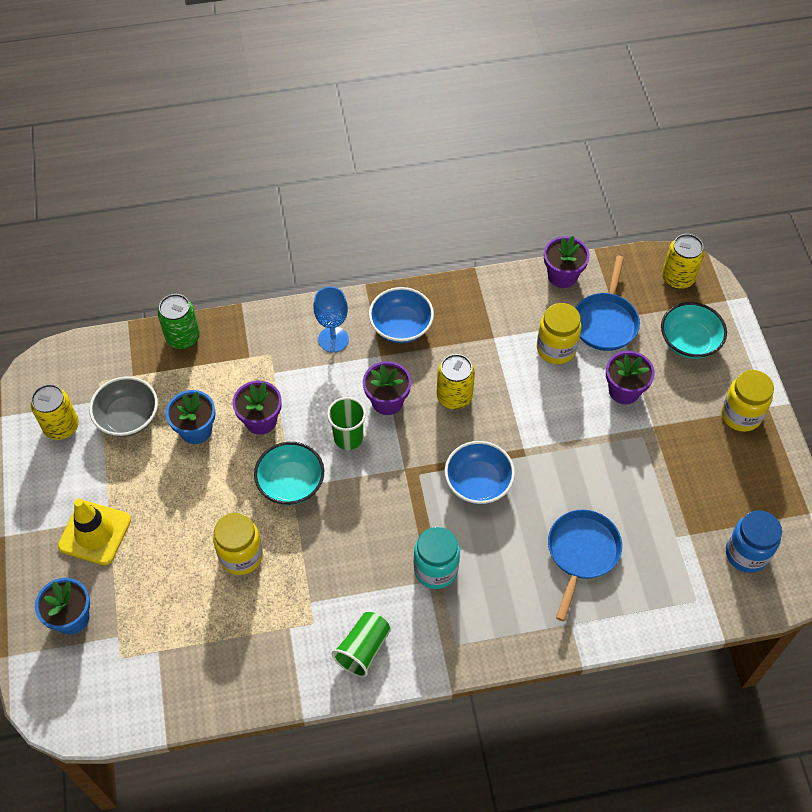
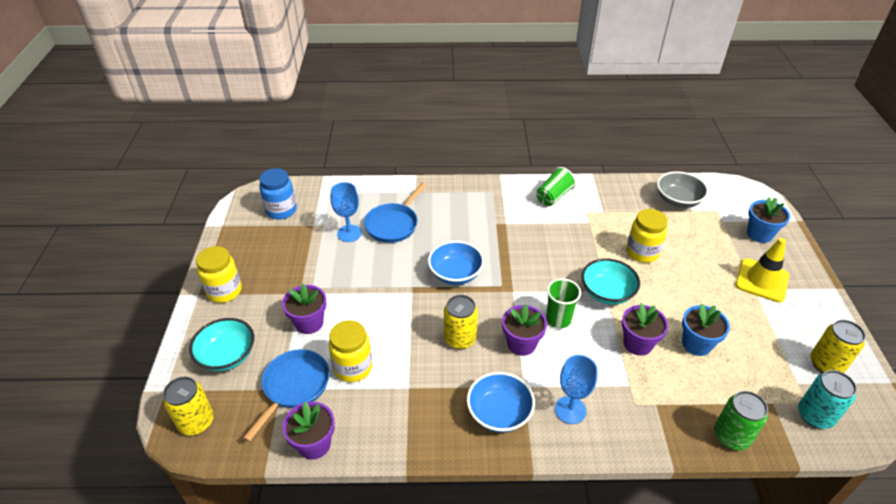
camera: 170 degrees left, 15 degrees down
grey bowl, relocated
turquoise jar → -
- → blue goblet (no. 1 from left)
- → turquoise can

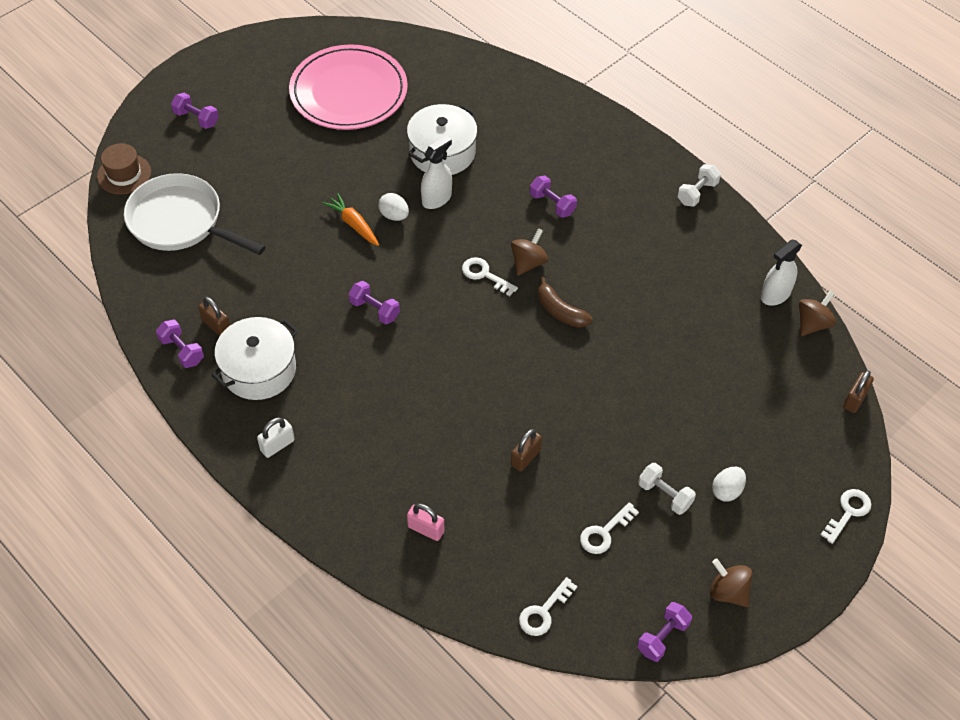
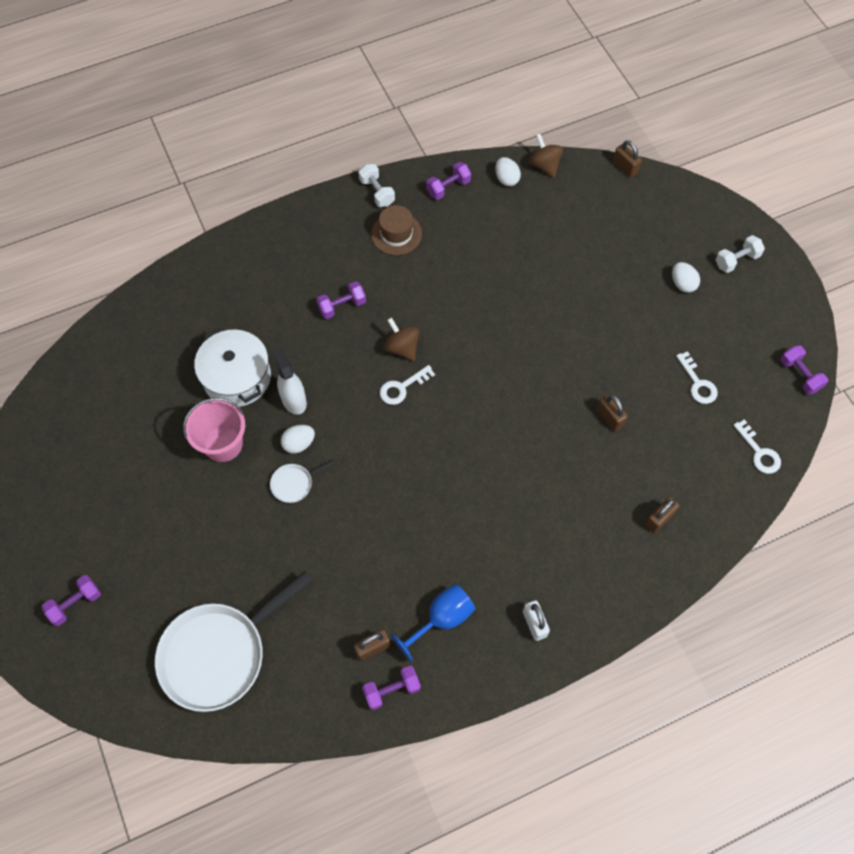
camera: 70 degrees left, 10 degrees up
brown hat, relocated
white pot (no. 1 from left) → blue goblet
pink plate → -
orange carrot → white pan (no. 2 from left)
purple dumbbell (no. 3 from left in the first image) → purple dumbbell (no. 4 from left), relocated
pink padlock → brown padlock (no. 4 from left)
brown banana → -
white dumbbell (no. 1 from left in the first image) → white dumbbell (no. 2 from left), relocated
brown spinning top (no. 2 from left) → -
white spray bottle (no. 2 from left) → white egg (no. 2 from left)
white key (no. 4 from left) → -
- → pink bucket

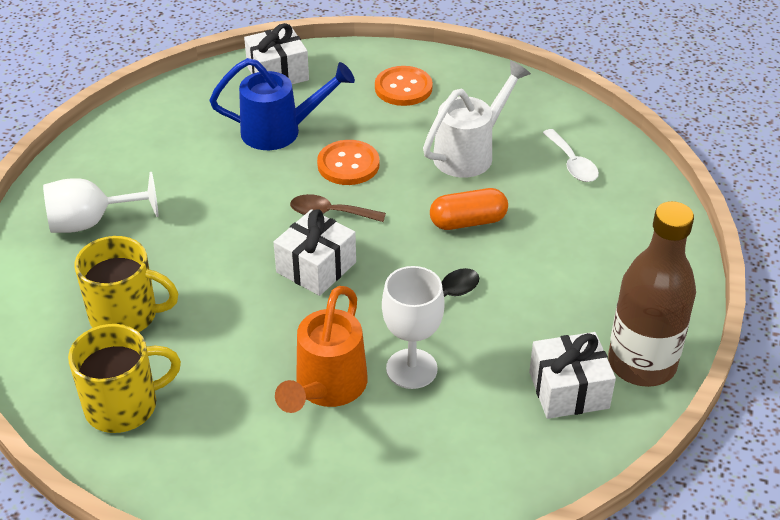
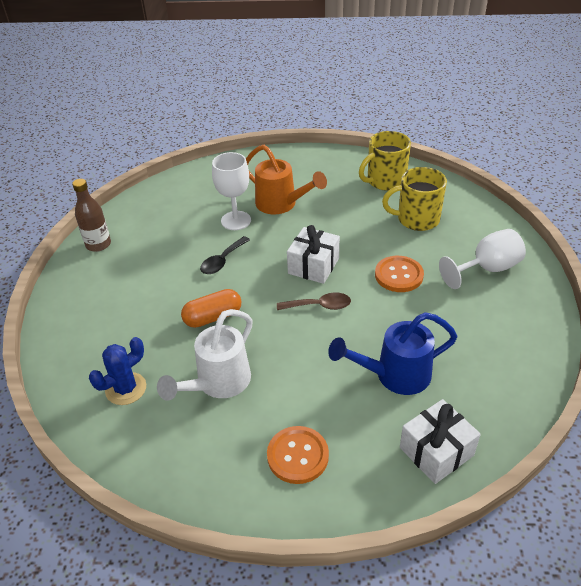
camera: 170 degrees right, 0 degrees up
orange watering can, 120 degrees clockwise
orange button (no. 1 from left in the first image) → orange button (no. 2 from left), relocated
white gift (no. 3 from left) → -
white spoon → blue cactus
brown bottle, x0.61

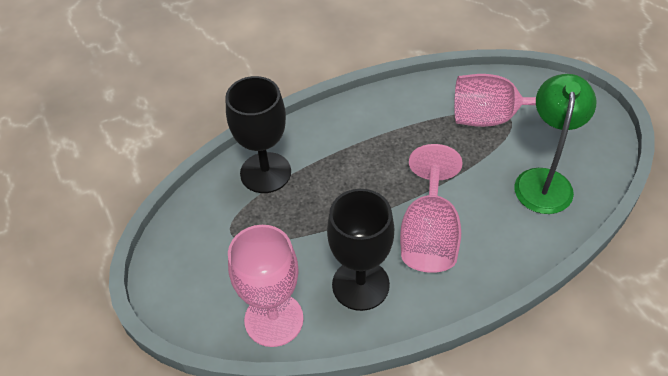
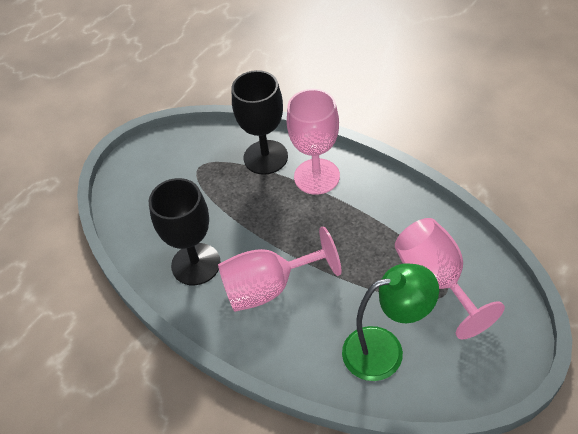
camera: 65 degrees right, 0 degrees up
pink goblet (no. 1 from left in the first image) → pink goblet (no. 2 from left), relocated

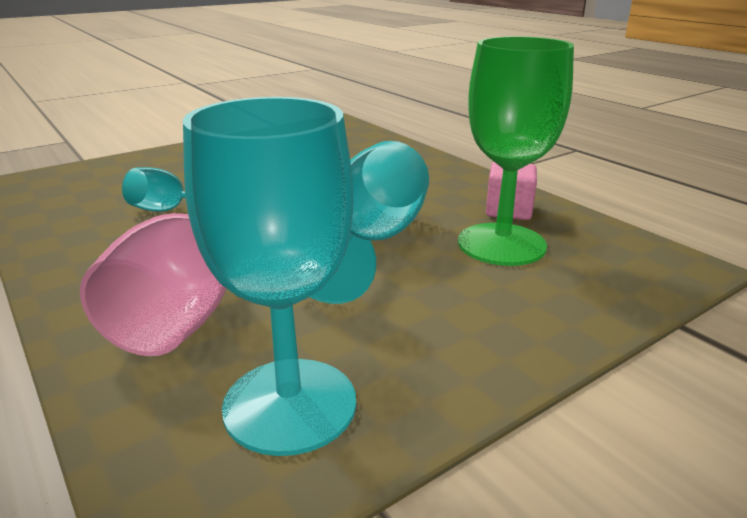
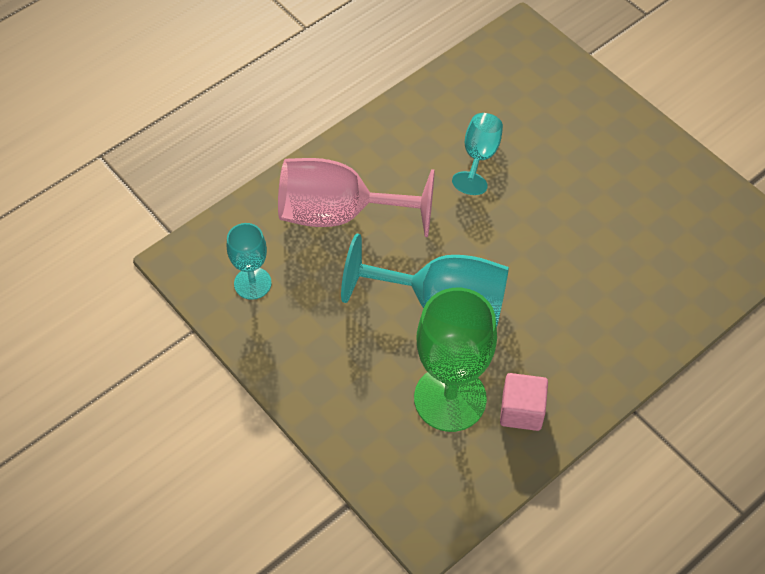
camera: 85 degrees right, 30 degrees up
turquoise goblet (no. 2 from left in the first image) → turquoise goblet (no. 1 from left), x0.55

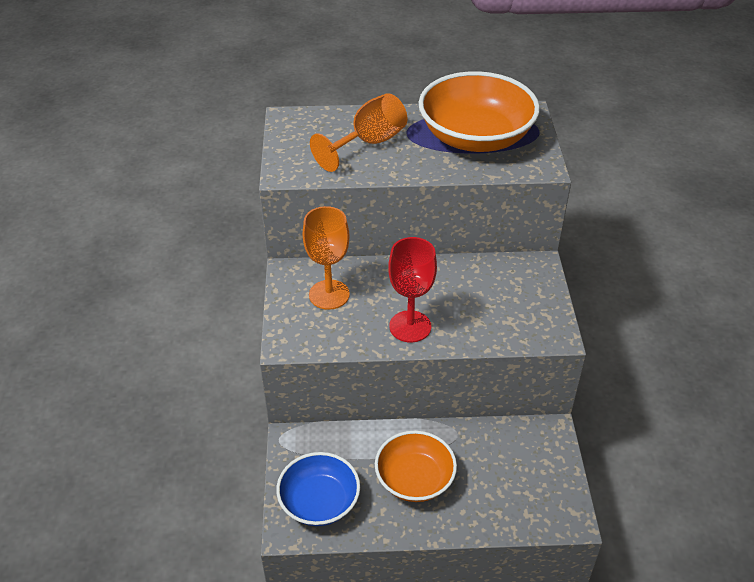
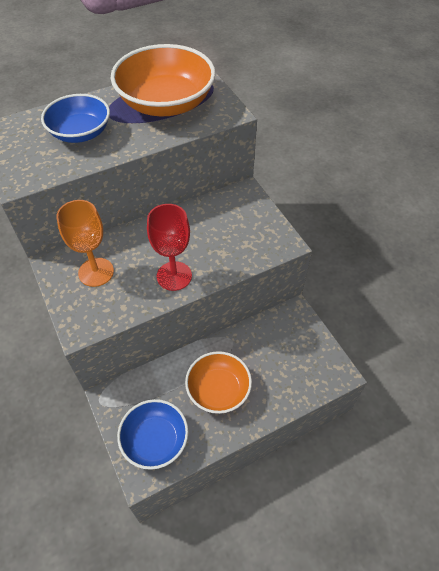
camera: 25 degrees left, 10 degrees up
orange goblet (no. 2 from left) → blue bowl (no. 1 from left)

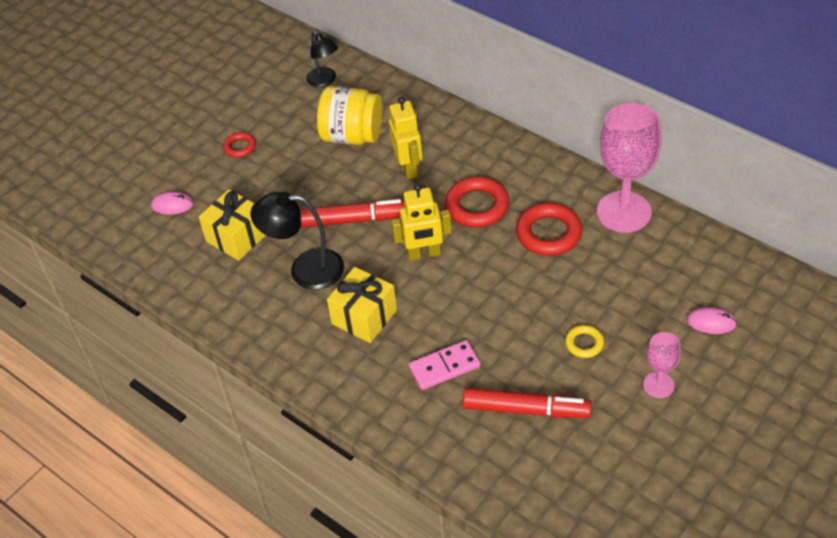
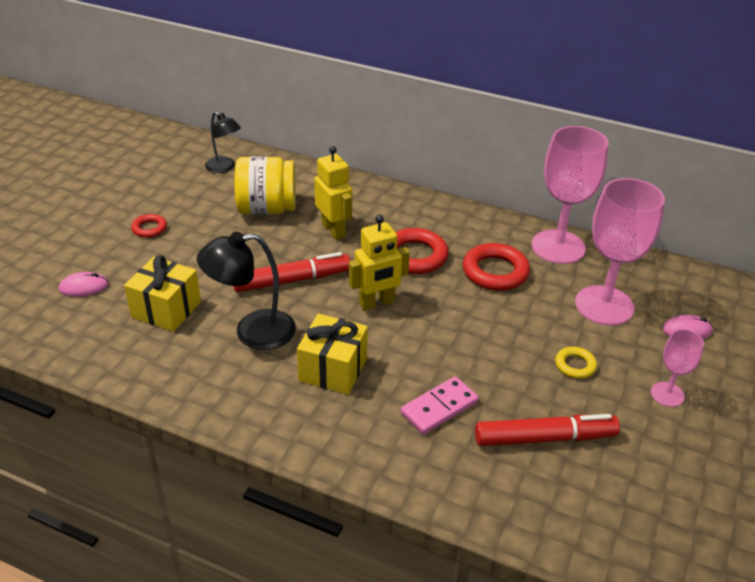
camera: 20 degrees left, 10 degrees down
- → pink goblet (no. 2 from left)

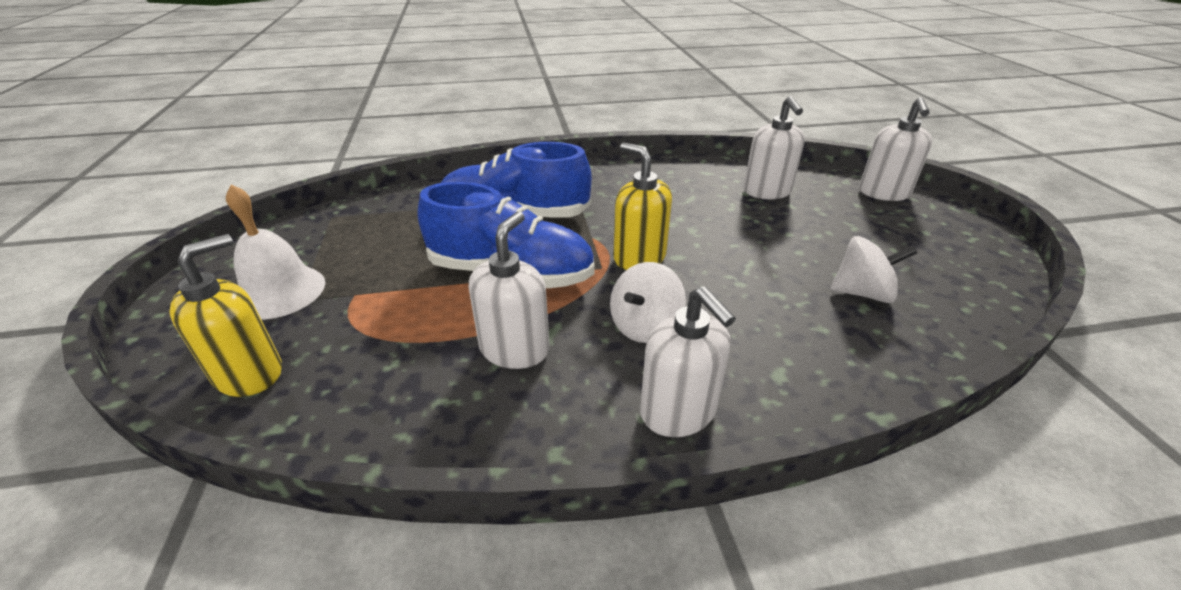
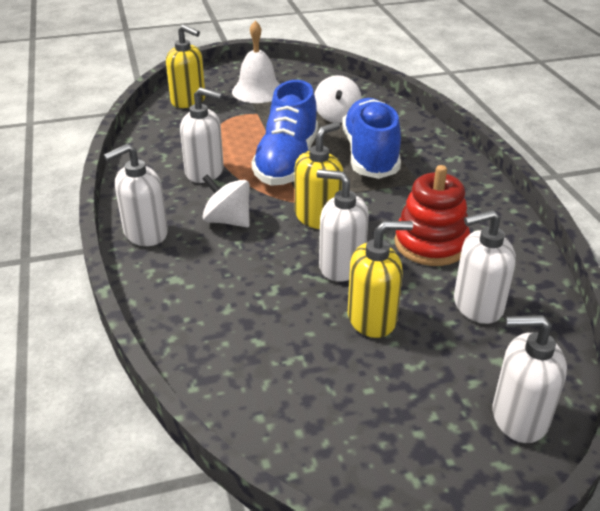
camera: 85 degrees right, 0 degrees up
white spinning top (no. 2 from left), relocated
- → white soap dispenser (no. 3 from left)
- → yellow soap dispenser (no. 3 from left)
- → red stacking toy

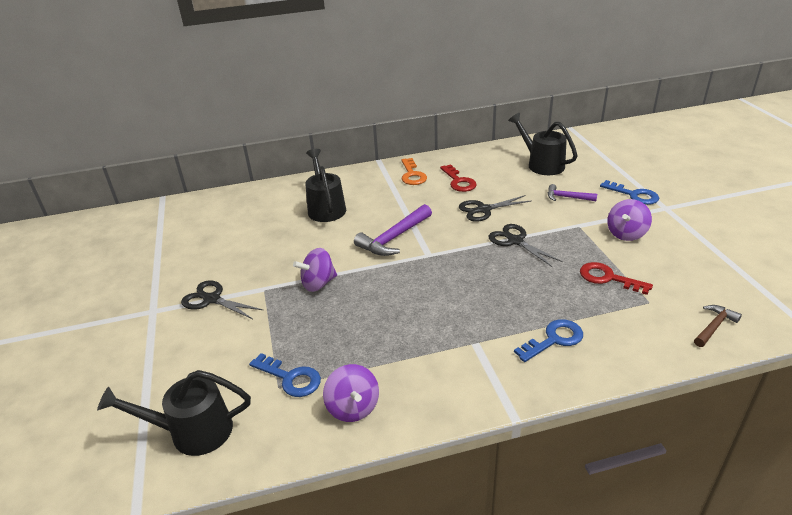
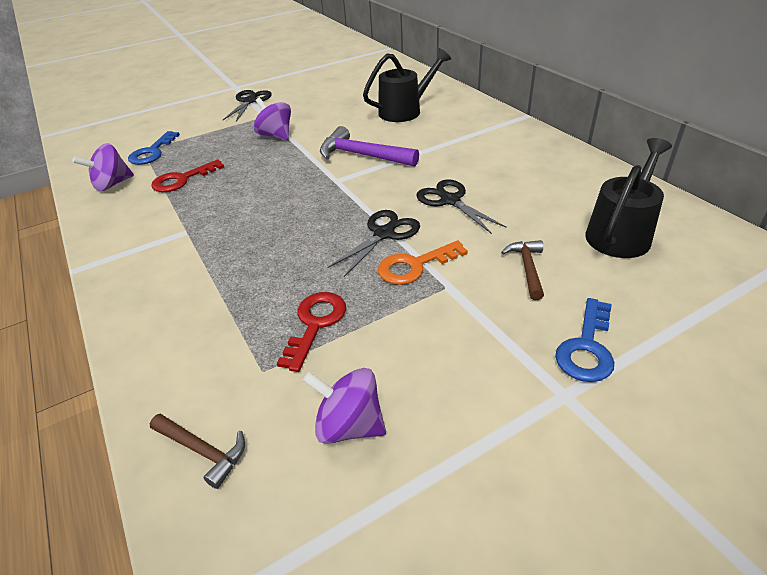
camera: 75 degrees right, 5 degrees up
black watering can (no. 1 from left) → -
orange key, relocated
red key (no. 1 from left), relocated
blue key (no. 2 from left) → -
purple hammer (no. 2 from left) → brown hammer (no. 2 from left)
purple spinning top (no. 3 from left), relocated

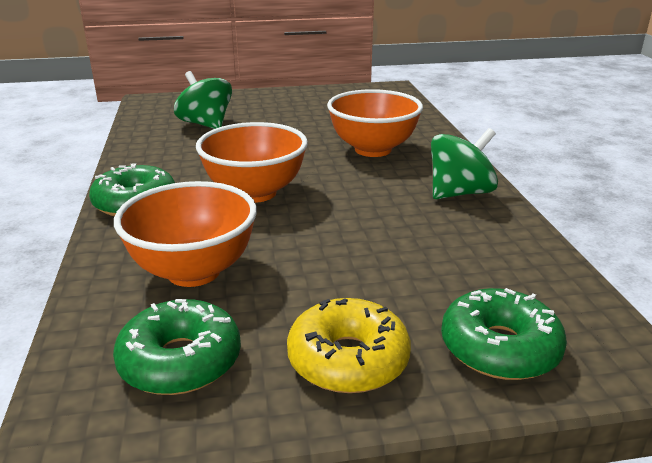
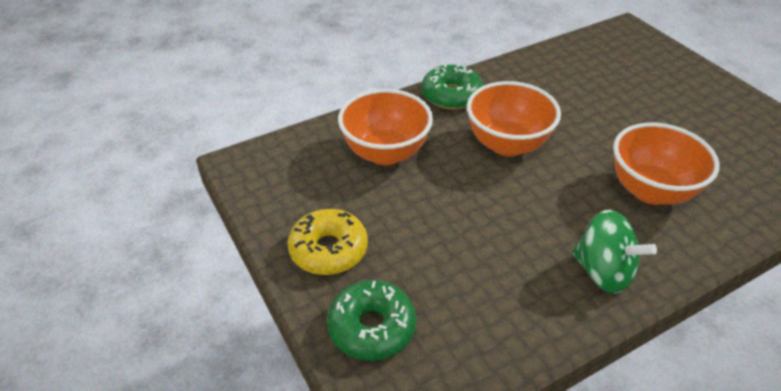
camera: 70 degrees right, 15 degrees up
green donut (no. 2 from left) → -
green spinning top (no. 1 from left) → -

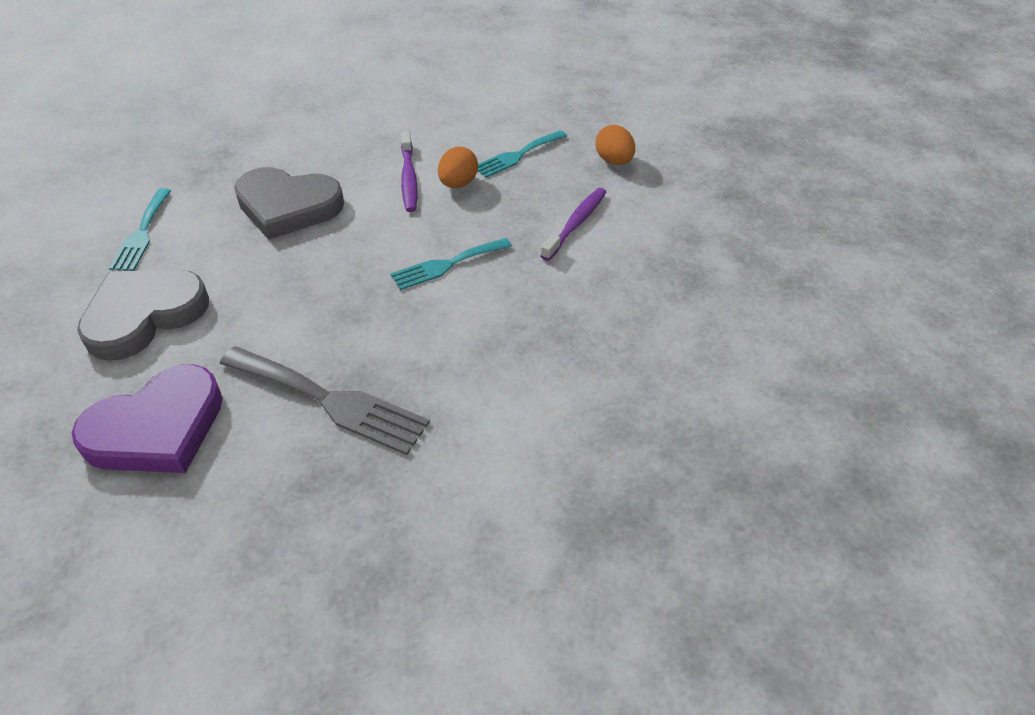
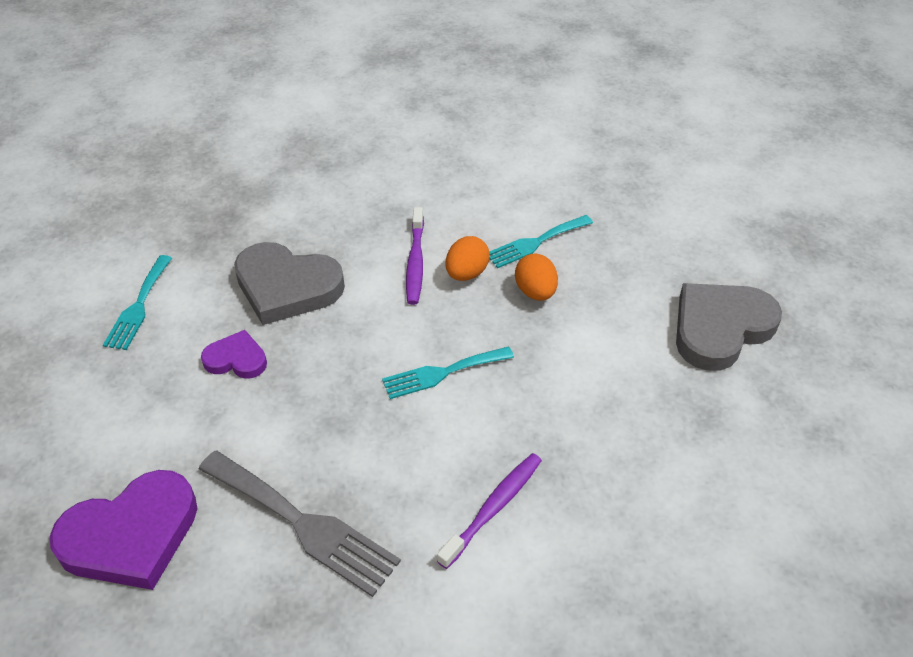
camera: 10 degrees right, 0 degrees up
grey heart (no. 1 from left in the first image) → grey heart (no. 2 from left), relocated
purple toothbrush (no. 2 from left), relocated
orange egg (no. 2 from left), relocated
- → purple heart (no. 2 from left)

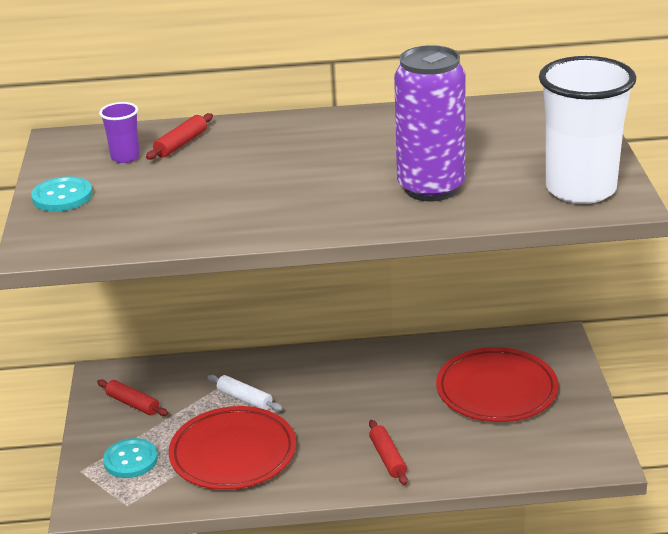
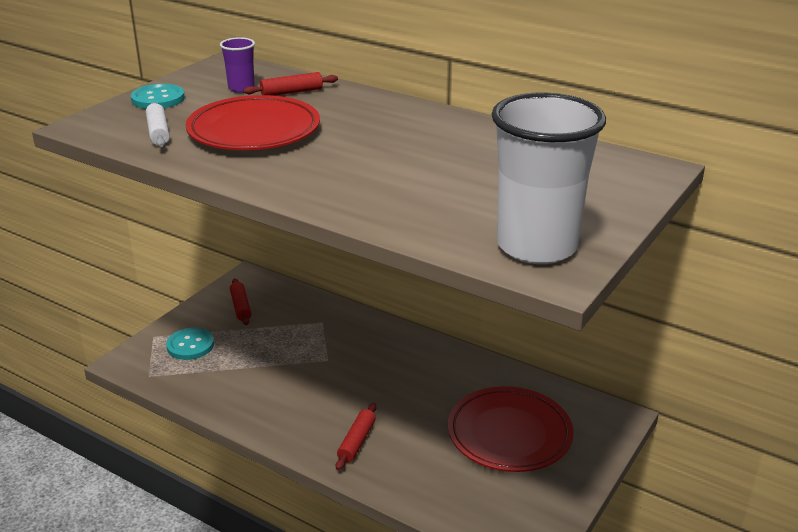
camera: 35 degrees right, 0 degrees up
red plate (no. 1 from left), relocated
white rolling pin, relocated
purple can → -

